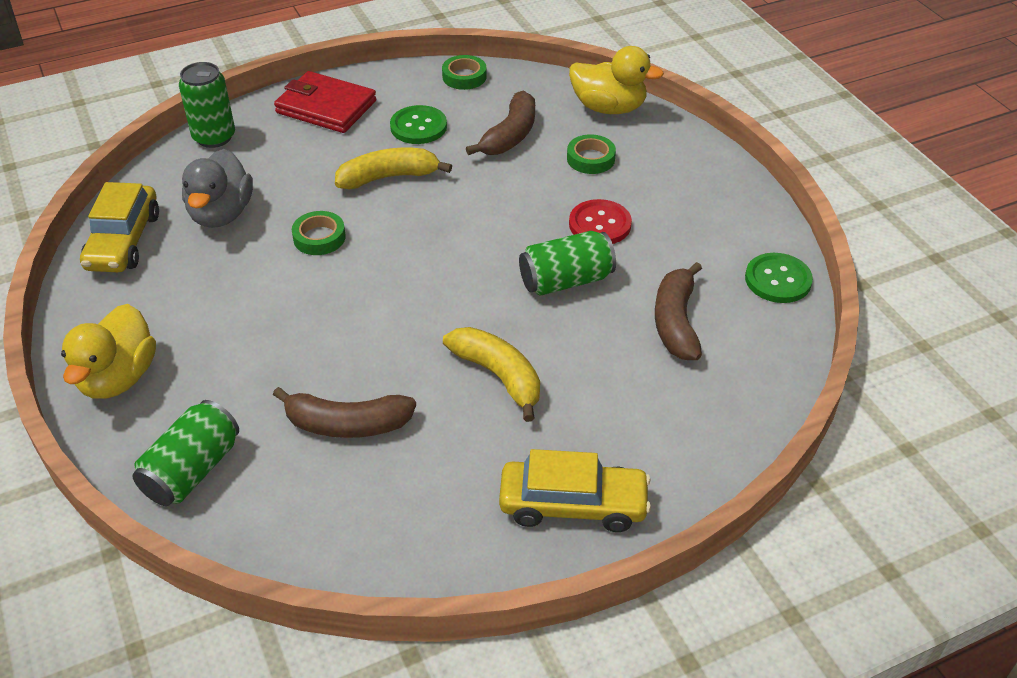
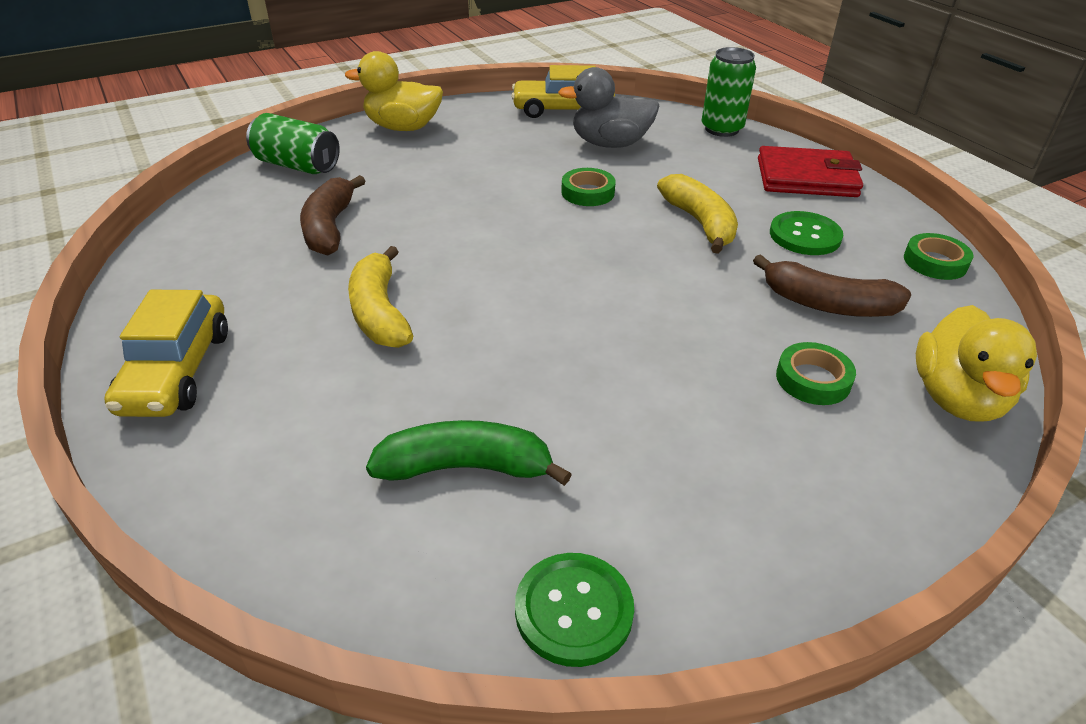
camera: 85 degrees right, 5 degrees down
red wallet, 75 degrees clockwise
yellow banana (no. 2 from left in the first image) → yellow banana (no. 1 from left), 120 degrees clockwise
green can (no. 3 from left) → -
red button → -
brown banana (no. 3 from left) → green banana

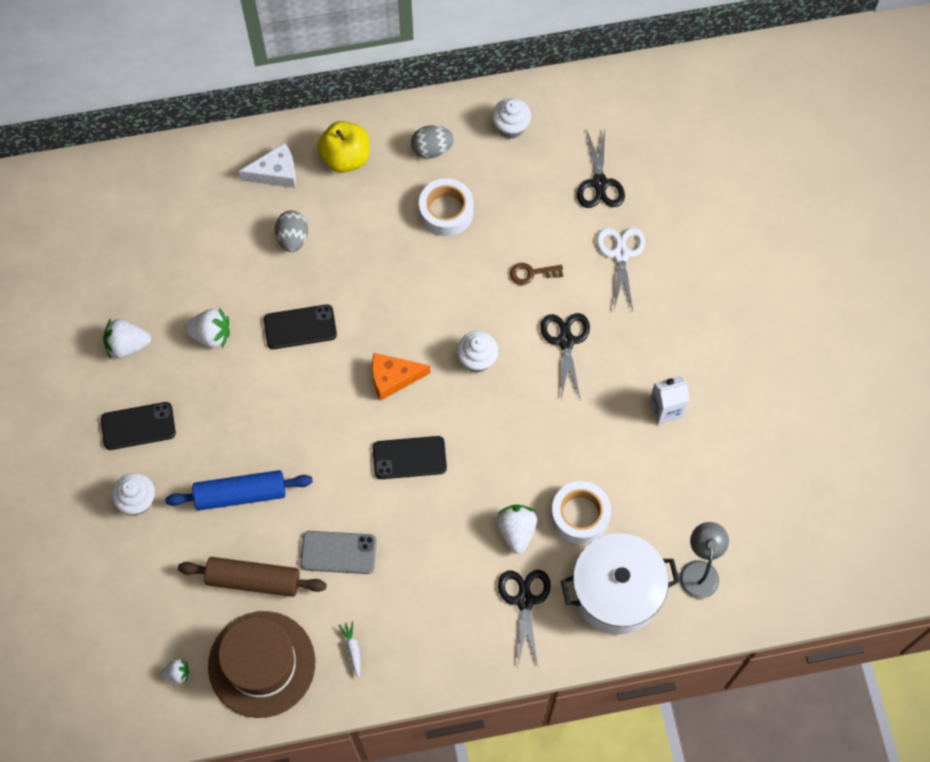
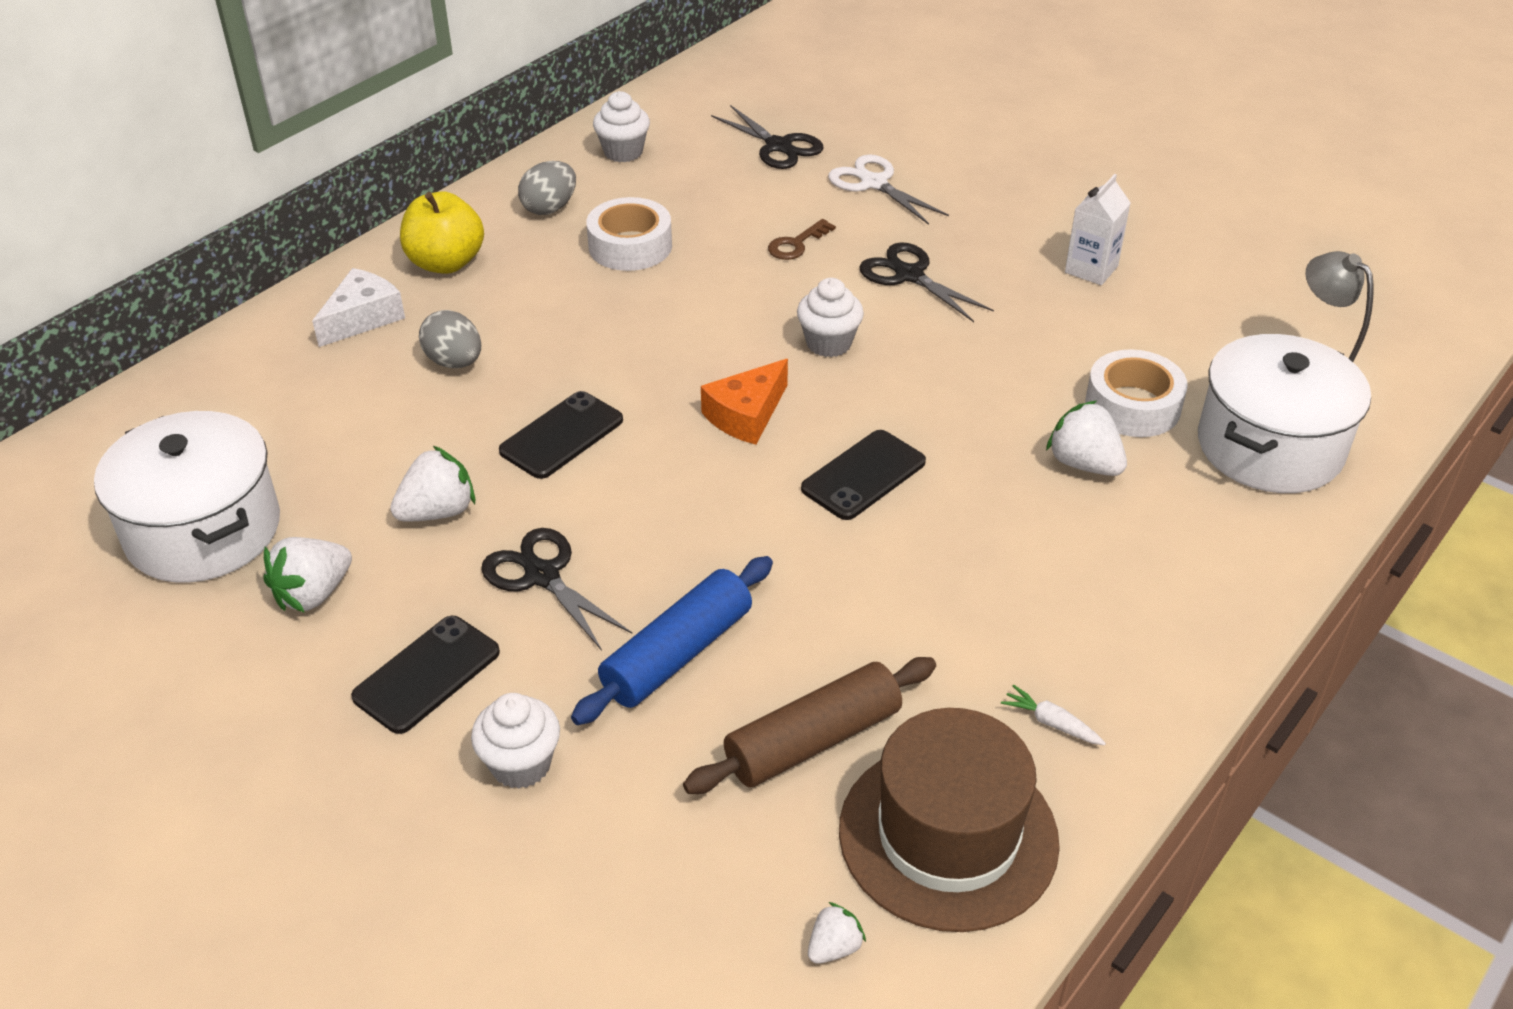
camera: 40 degrees left, 25 degrees down
grey phone → -
black scissors (no. 1 from left), relocated
- → white pot (no. 1 from left)

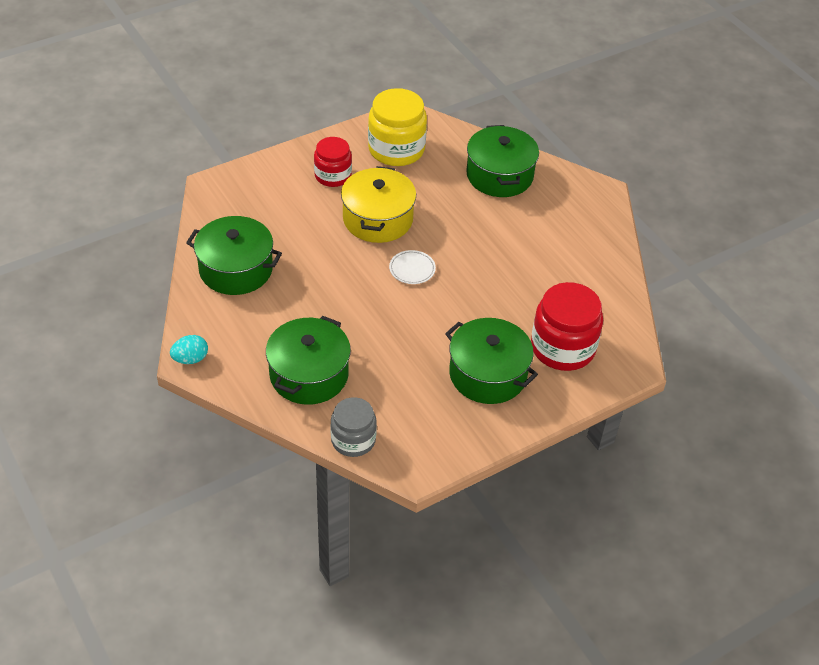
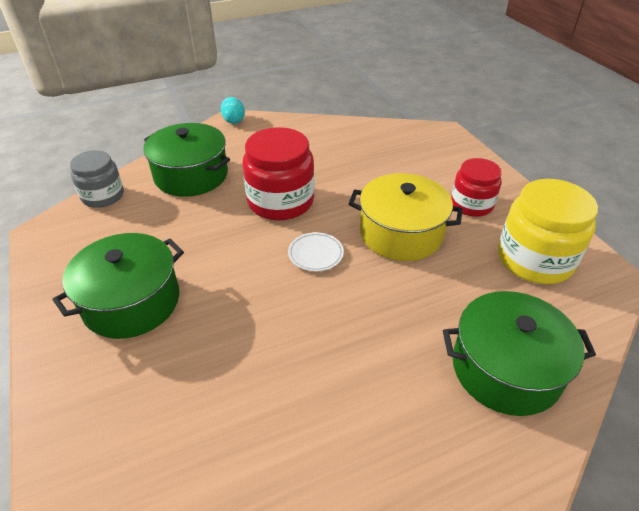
camera: 100 degrees right, 5 degrees down
green pot (no. 1 from left) → -
red jar (no. 2 from left in the first image) → red jar (no. 1 from left), relocated

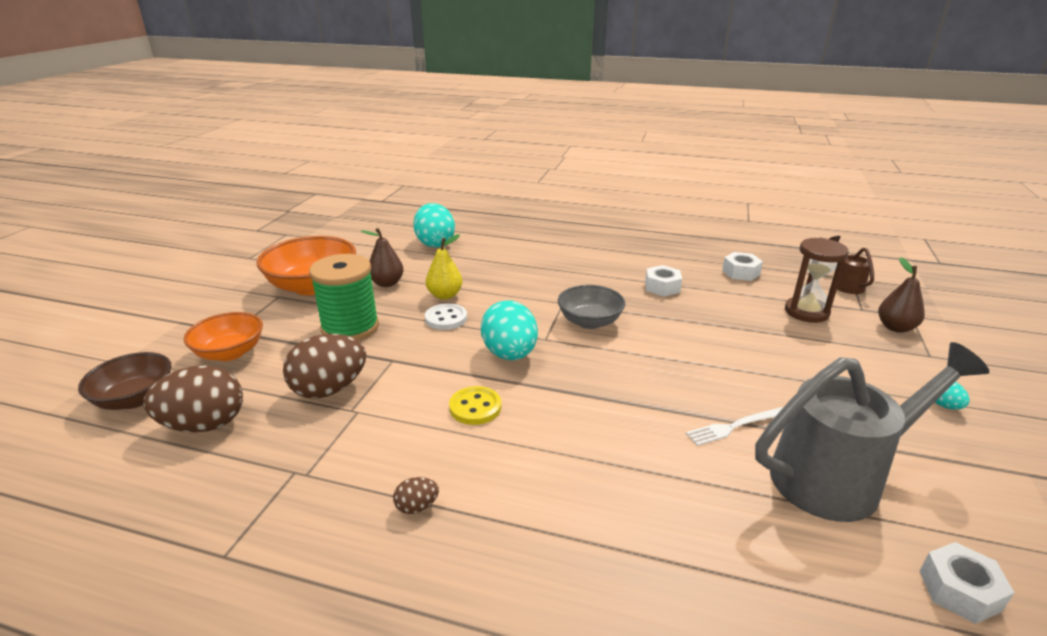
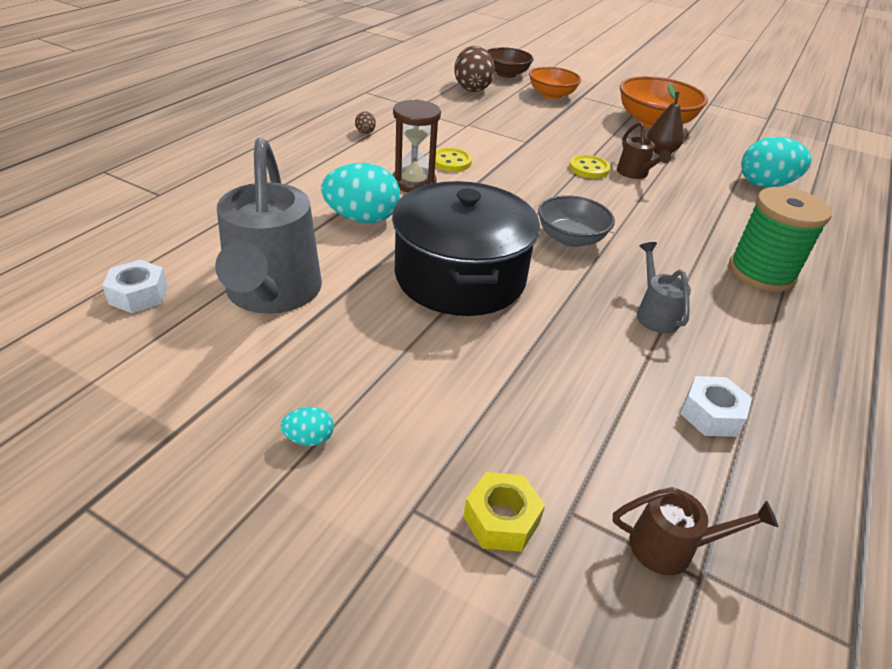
camera: 100 degrees right, 10 degrees up
brown egg (no. 2 from left) → -
green spool, relocated
white button → yellow button (no. 2 from left)
yellow pear → brown watering can (no. 1 from left)
turquoise egg (no. 2 from left), relocated
white nut (no. 1 from left) → grey watering can (no. 2 from left)
white fork → -
brown hourglass, relocated
brown pear (no. 2 from left) → yellow nut
- → black pot

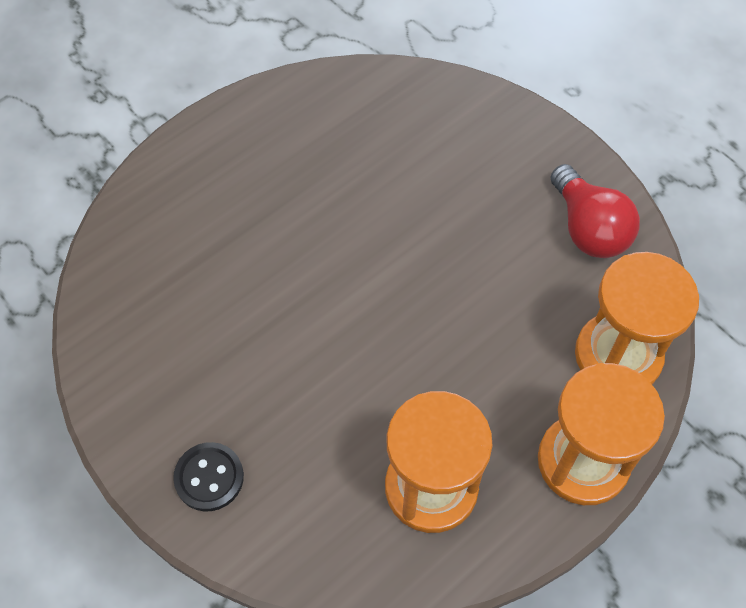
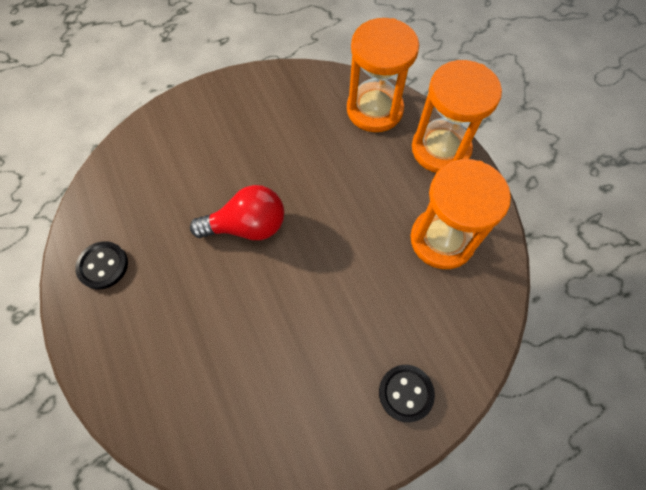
camera: 75 degrees left, 5 degrees up
red light bulb, relocated
- → black button (no. 1 from left)

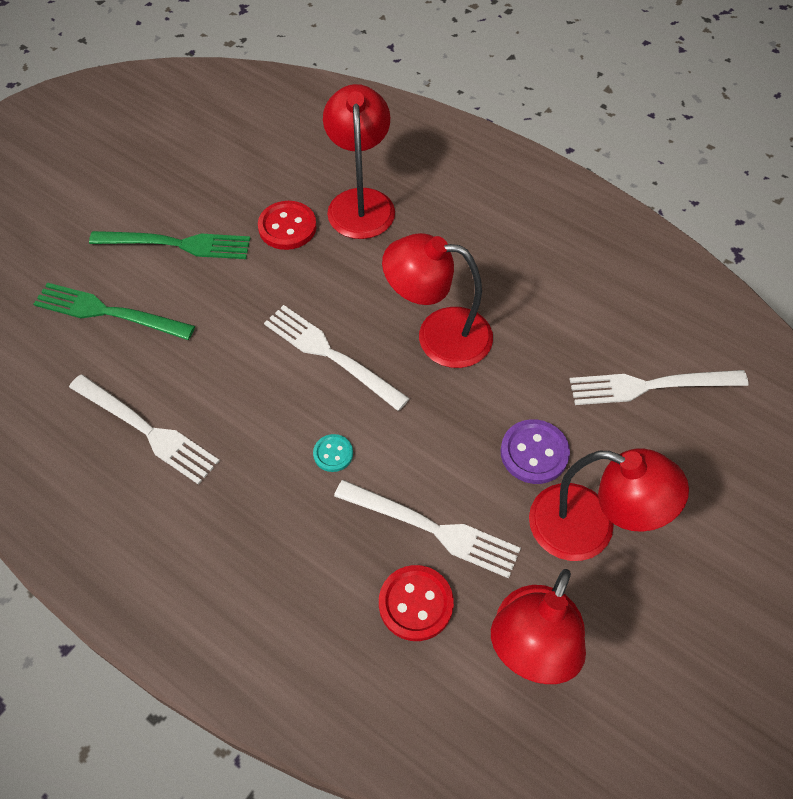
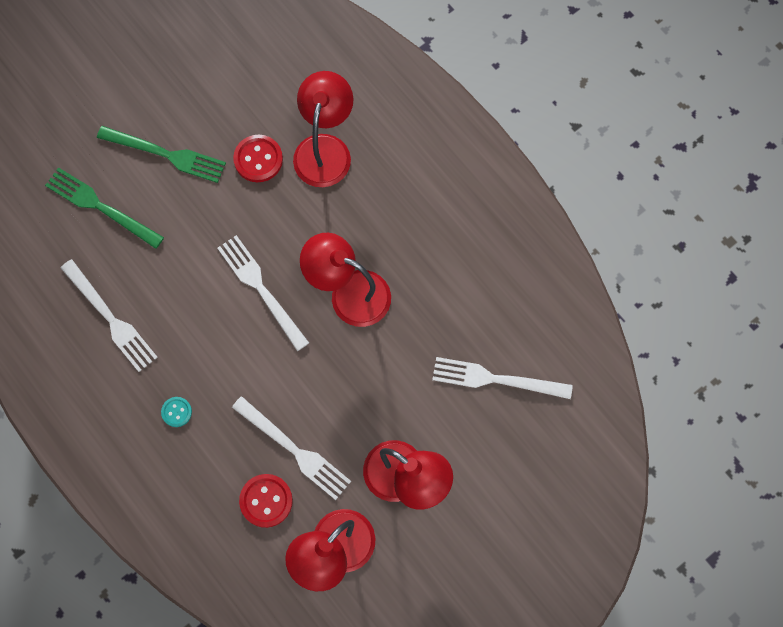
camera: 15 degrees right, 15 degrees up
turquoise button, relocated
purple button → -

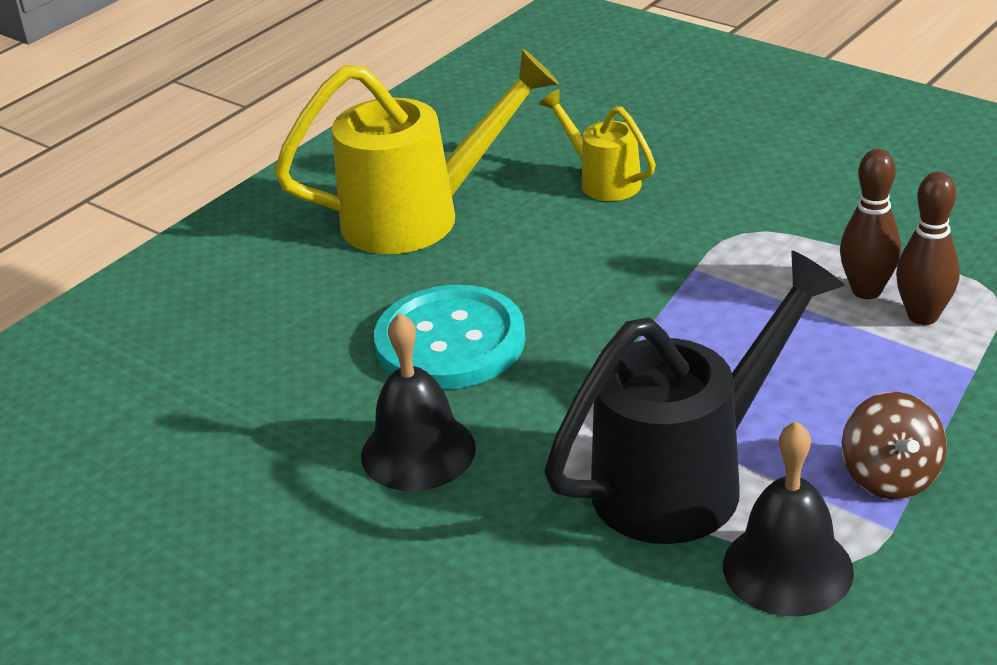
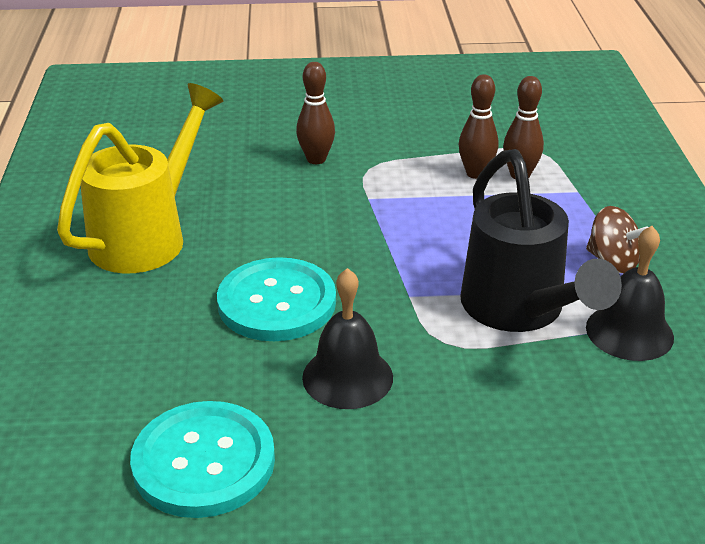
camera: 45 degrees left, 0 degrees up
yellow watering can (no. 2 from left) → -
black watering can, 150 degrees clockwise
- → turquoise button (no. 1 from left)
- → brown bowling pin (no. 1 from left)

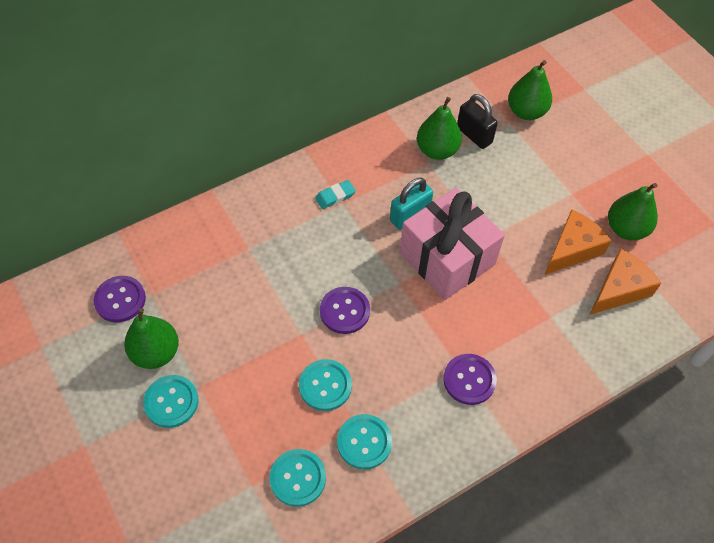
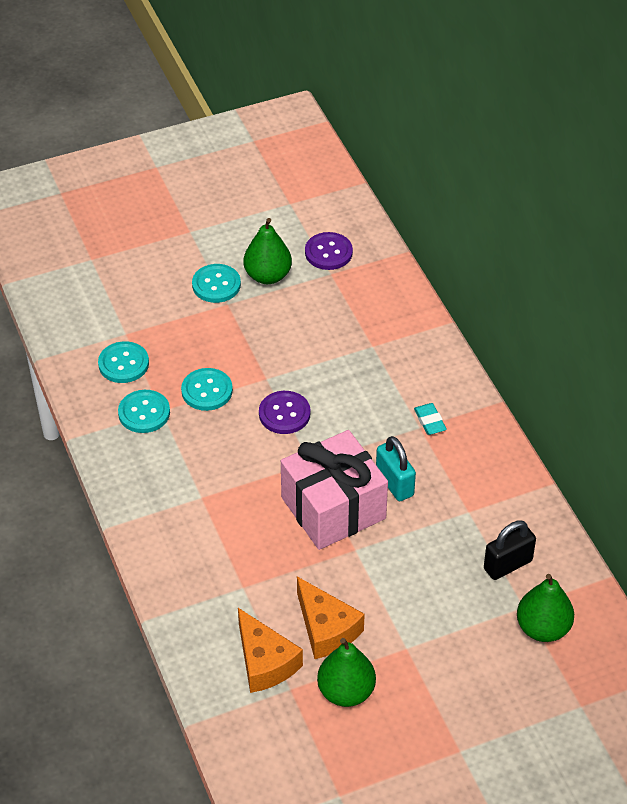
camera: 100 degrees right, 10 degrees down
green pear (no. 2 from left) → -
purple button (no. 3 from left) → -

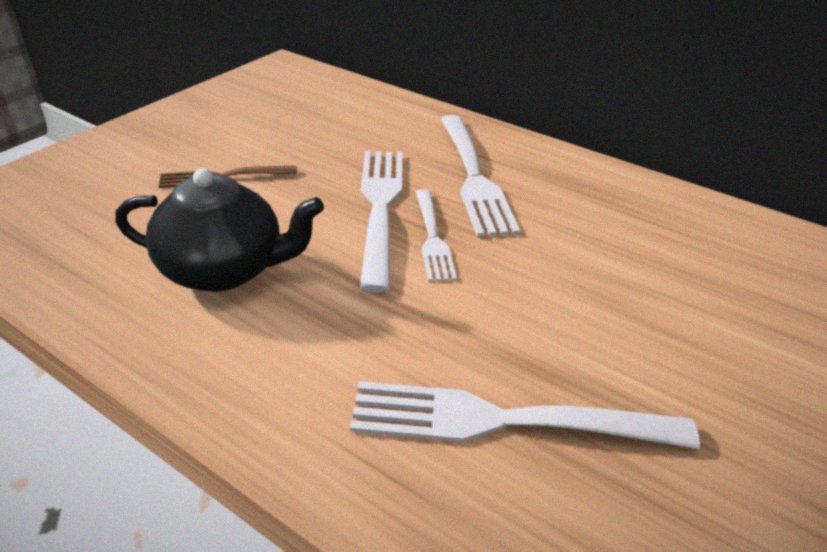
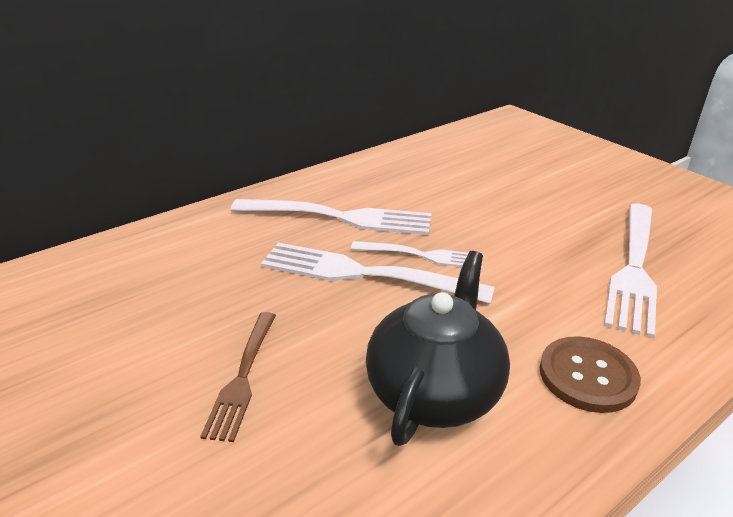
camera: 70 degrees left, 5 degrees down
- → brown button

